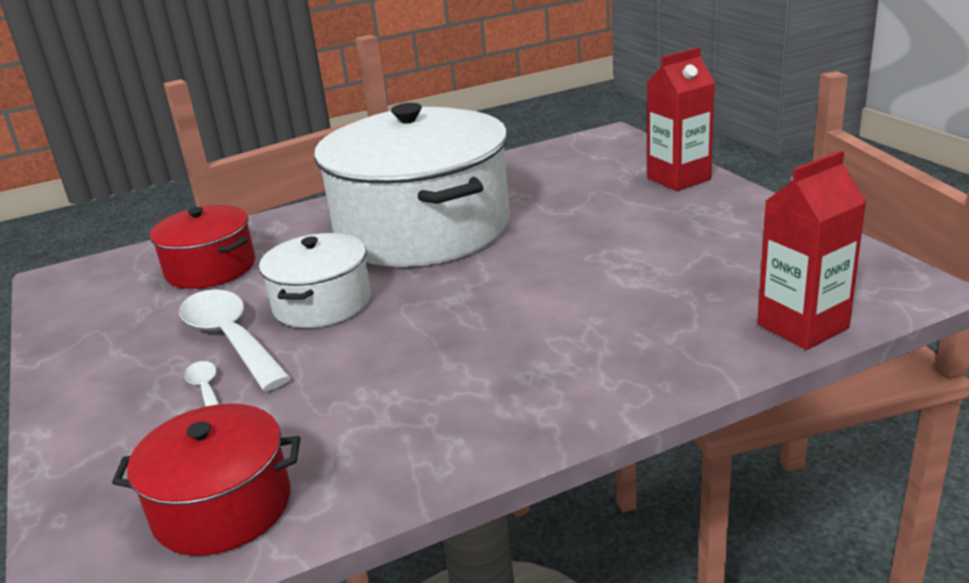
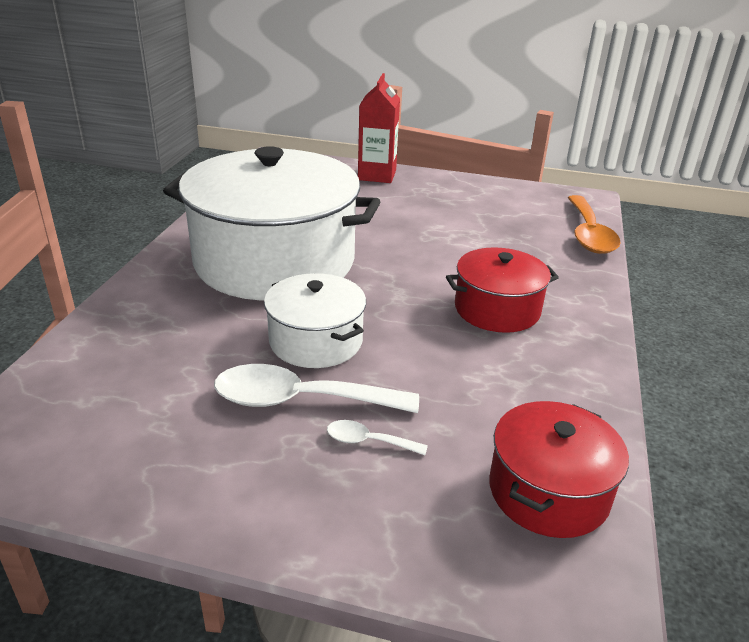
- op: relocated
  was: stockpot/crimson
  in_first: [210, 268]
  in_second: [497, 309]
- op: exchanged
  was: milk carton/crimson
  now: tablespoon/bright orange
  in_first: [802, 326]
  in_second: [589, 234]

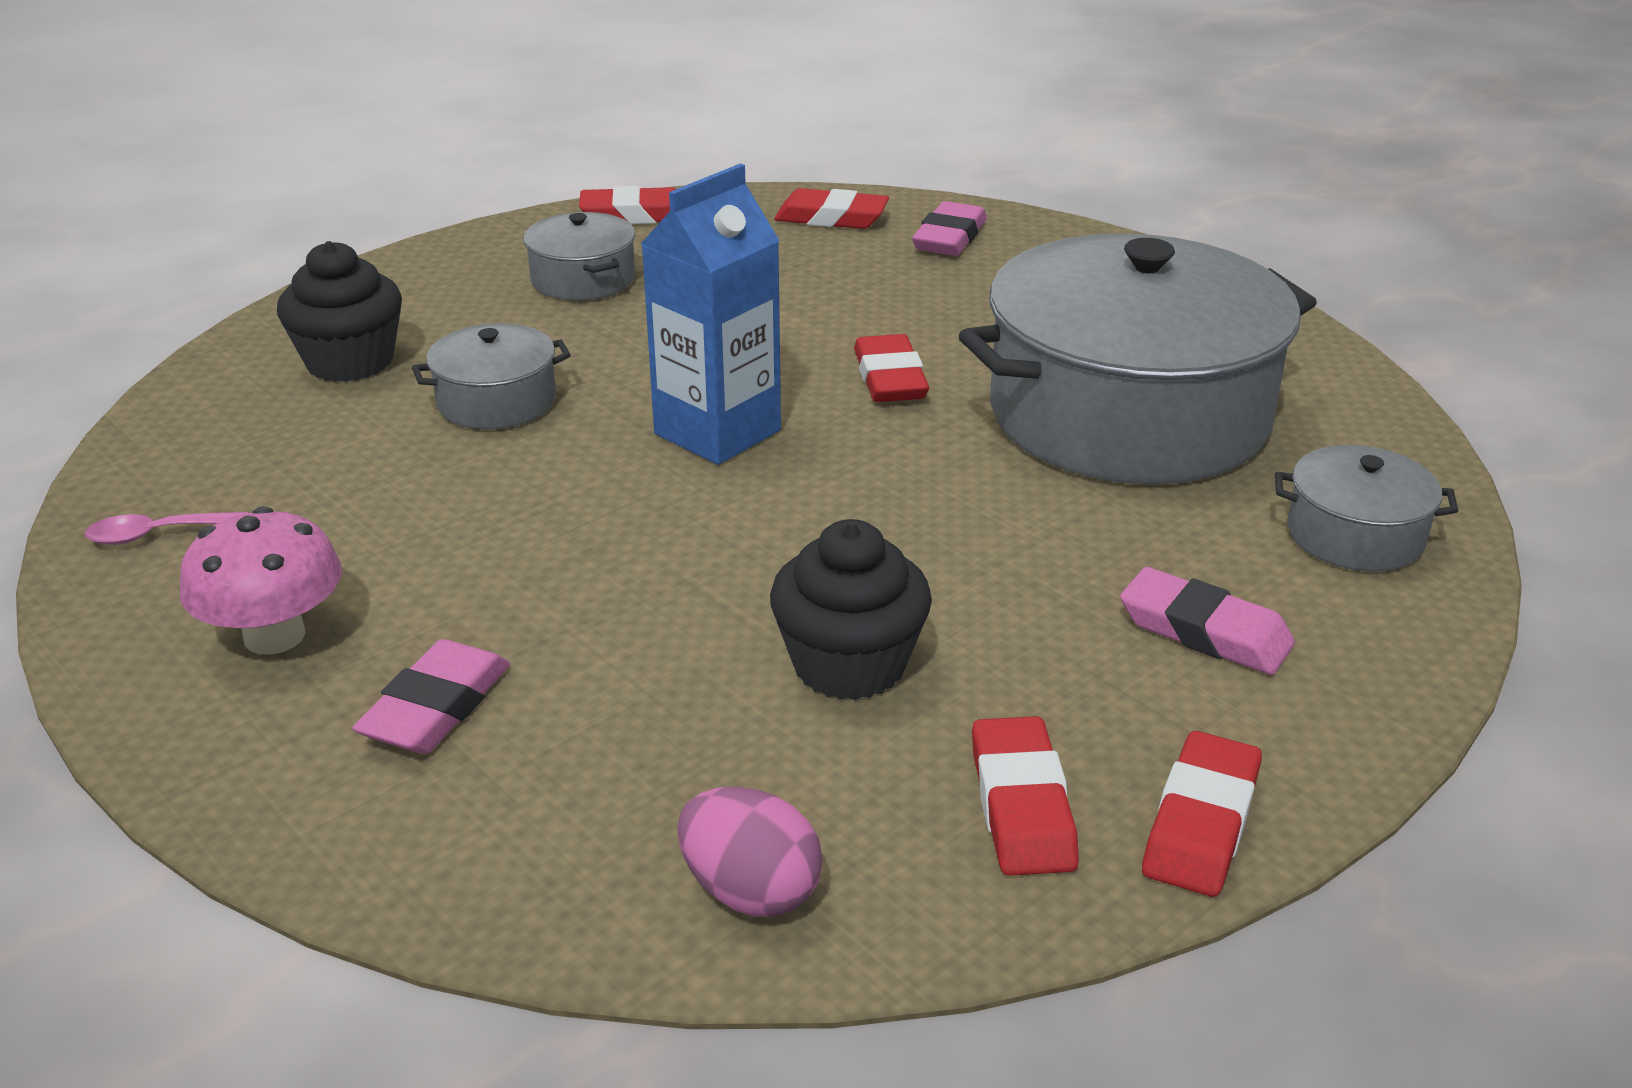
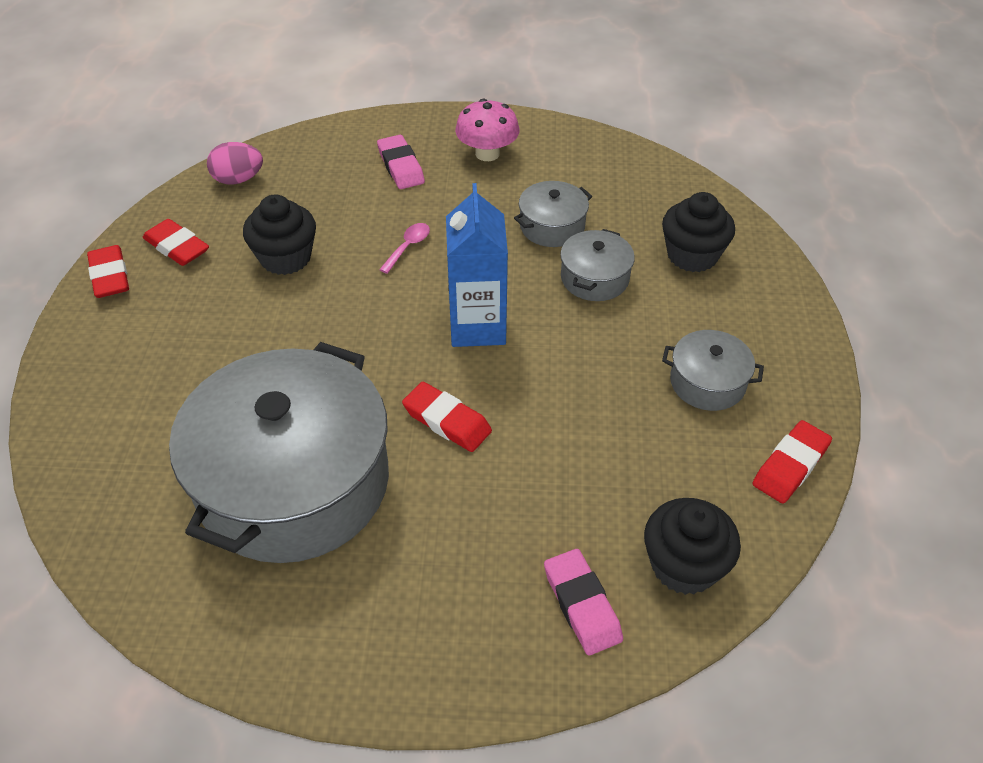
- op: relocated
  was: tablespoon/pink
  in_first: [157, 534]
  in_second: [408, 247]
- op: relocated
  was: stockpot/ash-grey
  in_first: [1355, 535]
  in_second: [552, 226]
- op: exchanged
  was: eraser/crimson
  now: muffin/jet-black
  in_first: [831, 218]
  in_second: [684, 565]
- op: missing
  was: eraser/pink
  in_first: [1204, 631]

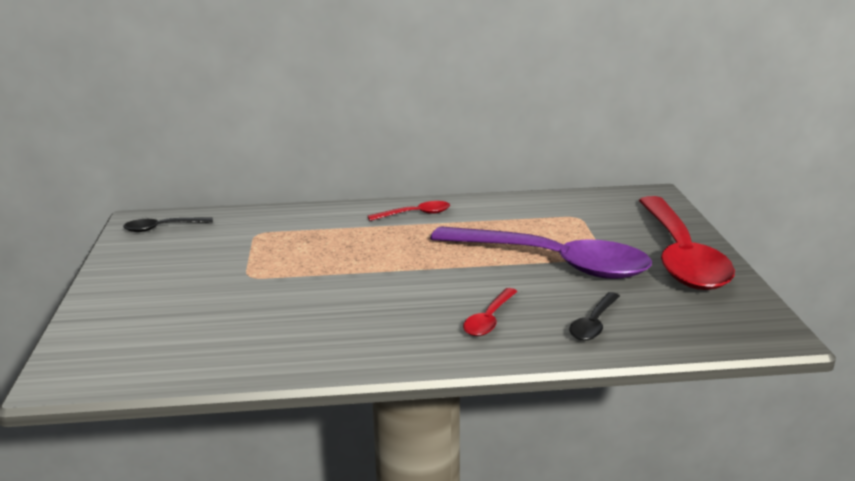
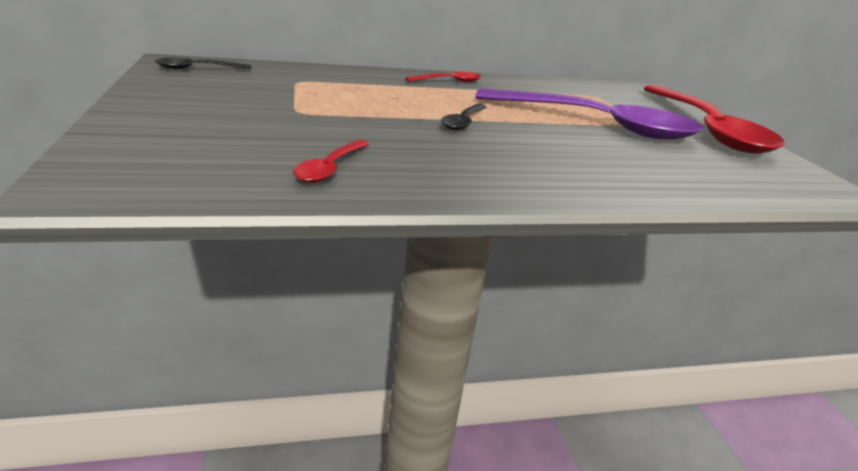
- op: relocated
  was: tablespoon/crimson
  in_first: [489, 319]
  in_second: [330, 168]
- op: relocated
  was: tablespoon/jet-black
  in_first: [594, 324]
  in_second: [463, 122]

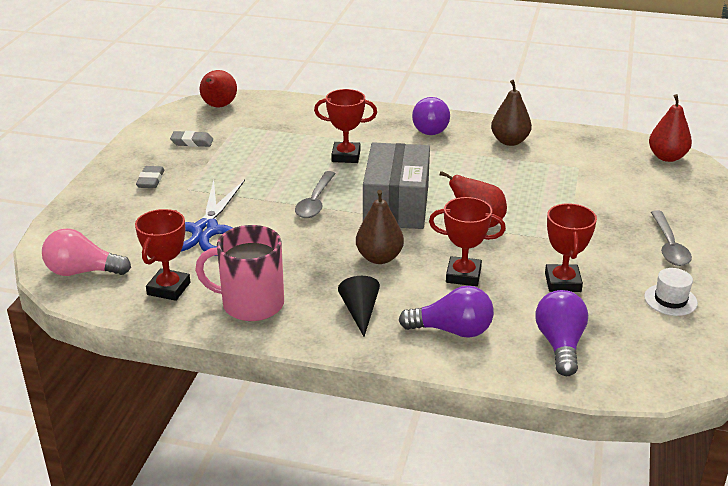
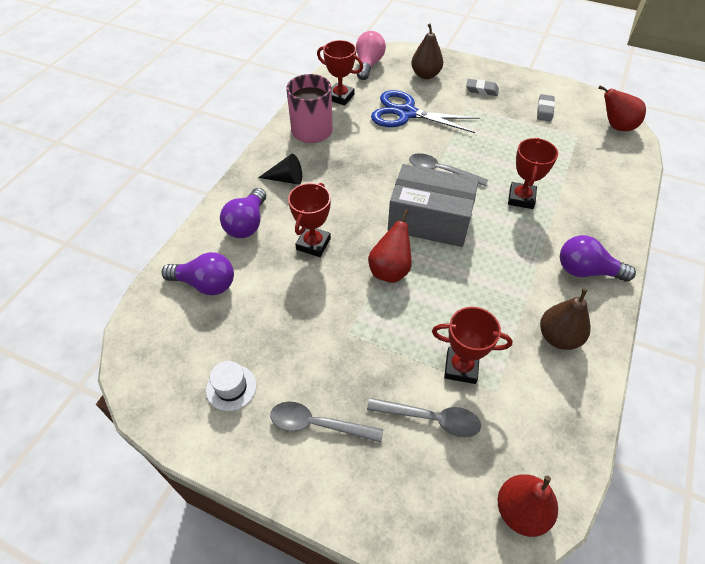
- op: appeared
  now: tablespoon/ash-grey
  in_second: [431, 419]
- op: relocated
  was: pear fruit/russet
  in_first: [379, 258]
  in_second: [425, 75]
- op: relocated
  was: trophy/crimson
  in_first: [562, 282]
  in_second: [461, 367]

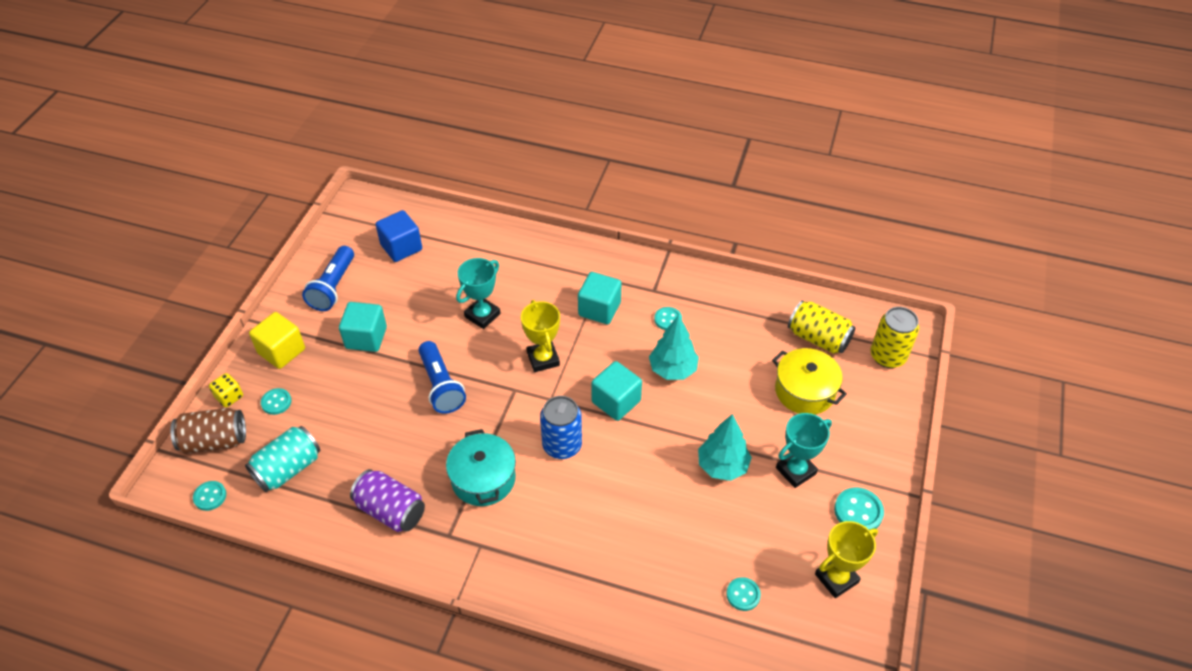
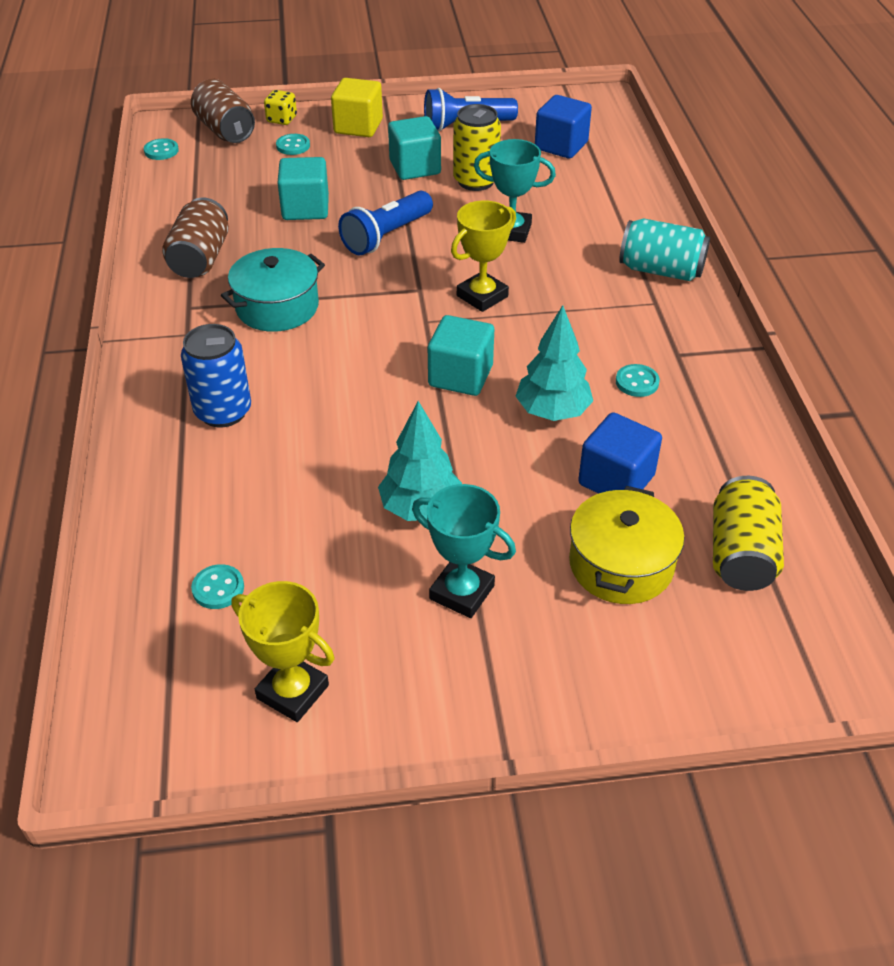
- op: colour
  was: tin/purple
  now: tin/russet
  in_first: [391, 510]
  in_second: [200, 258]
- op: relocated
  was: tin/blue
  in_first: [562, 445]
  in_second: [223, 411]
- op: relocated
  was: cube/teal
  in_first: [599, 309]
  in_second: [305, 208]
- op: relocated
  was: tin/yellow
  in_first: [887, 356]
  in_second: [475, 181]
- op: appeared
  now: cube/blue
  in_second: [616, 480]
- op: relocated
  was: tin/teal
  in_first: [288, 469]
  in_second: [661, 270]
- op: missing
  was: button/teal
  in_first: [858, 511]

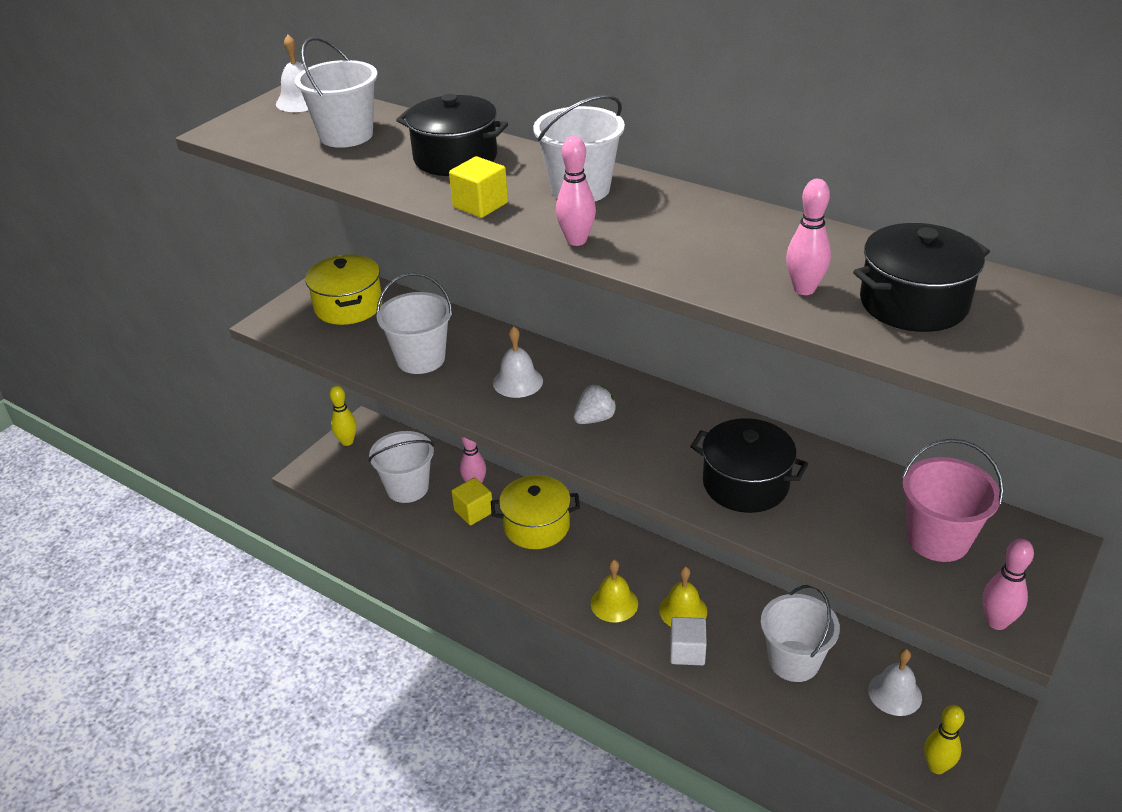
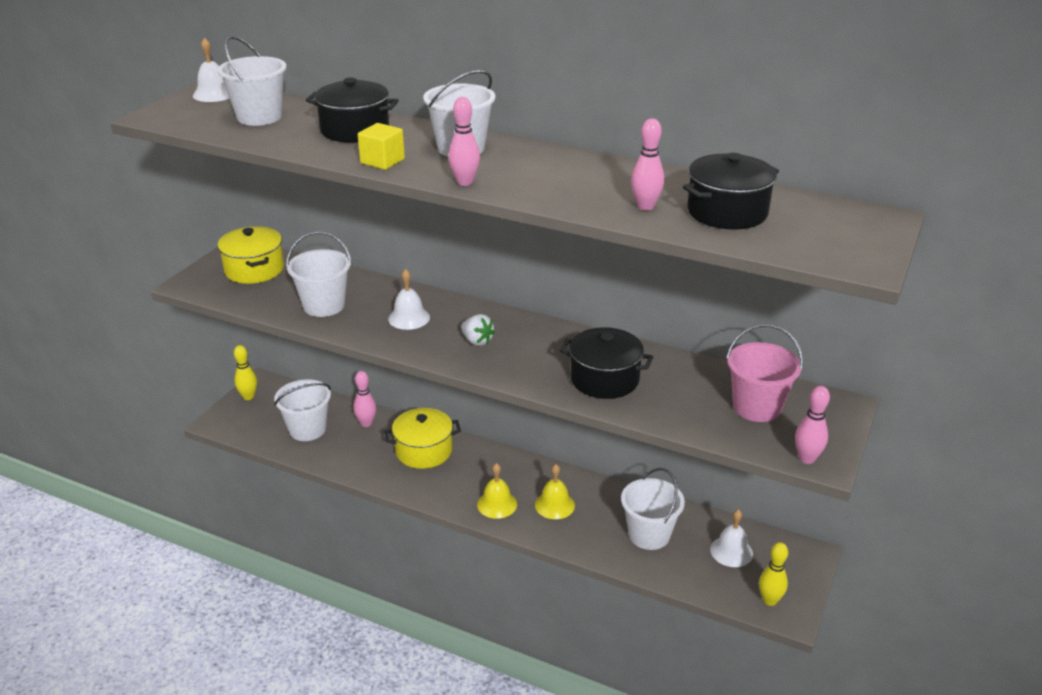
- op: spun
  was: toy strawberry/snow-white
  in_first: [595, 419]
  in_second: [477, 341]
  clockwise: 90
- op: missing
  was: cube/yellow
  in_first: [473, 511]
- op: missing
  was: cube/snow-white
  in_first: [687, 651]

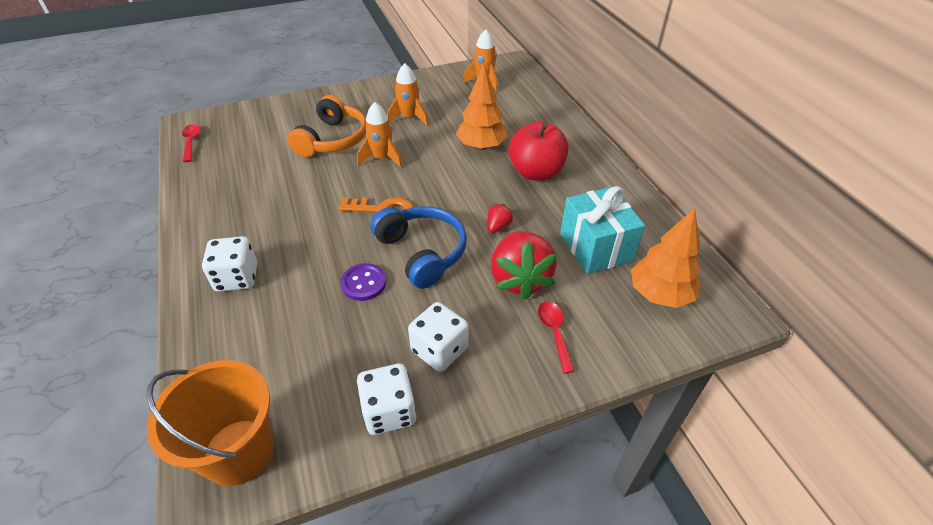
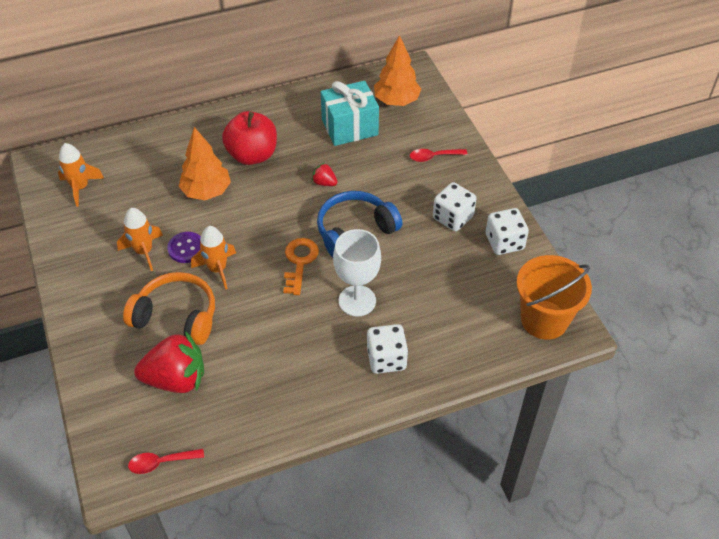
- op: relocated
  was: toy strawberry/crimson
  in_first: [520, 278]
  in_second: [176, 379]
- op: relocated
  was: button/purple
  in_first: [363, 283]
  in_second: [186, 248]
- op: appeared
  now: chalice/snow-white
  in_second: [357, 301]

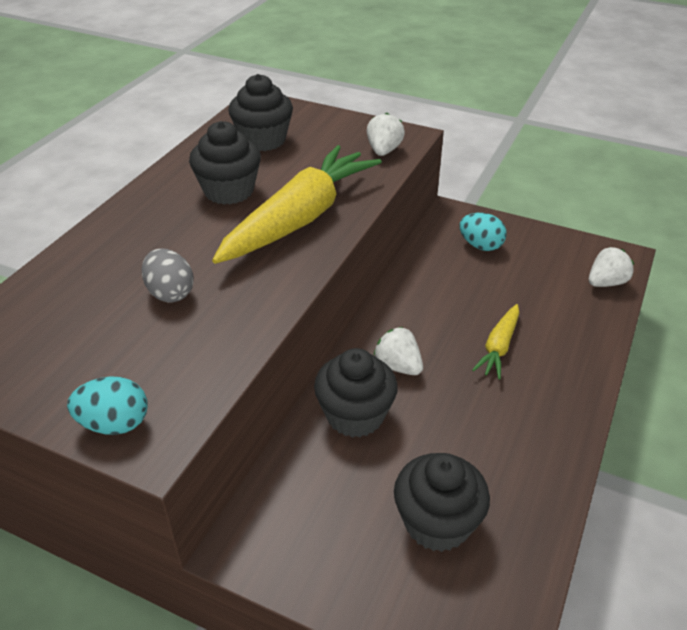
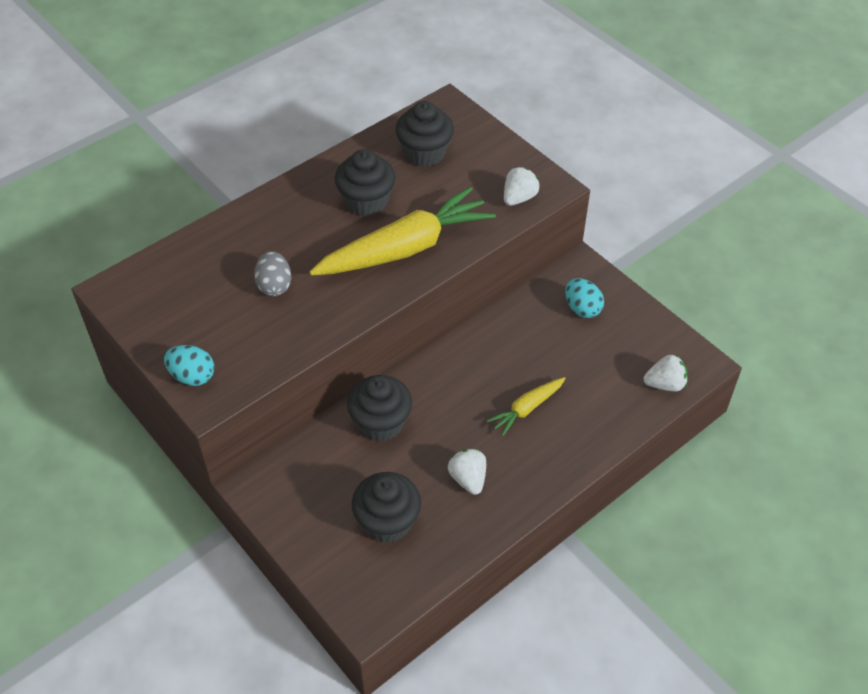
- op: relocated
  was: toy strawberry/snow-white
  in_first: [398, 366]
  in_second: [468, 479]

